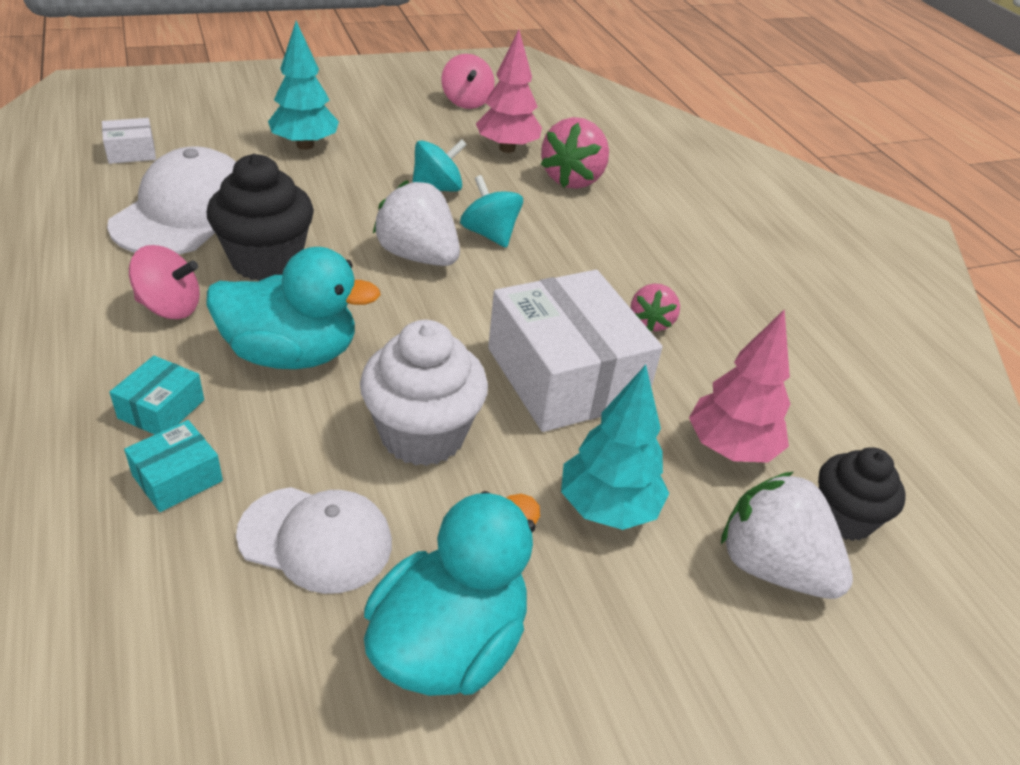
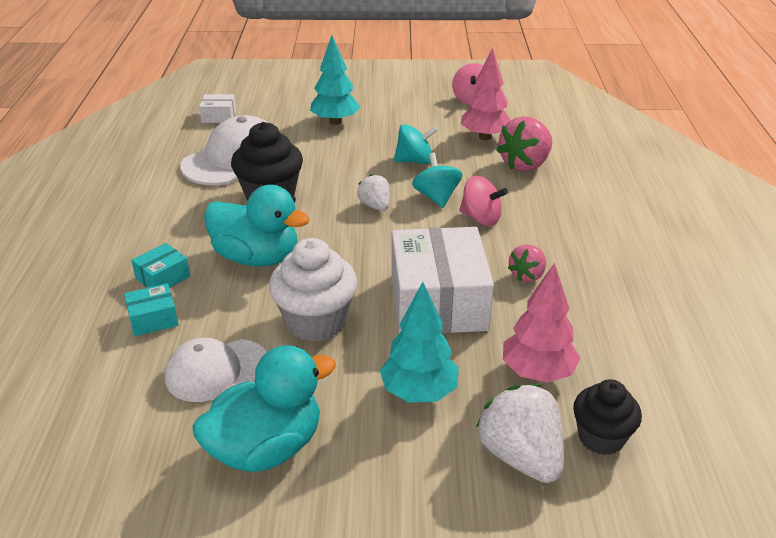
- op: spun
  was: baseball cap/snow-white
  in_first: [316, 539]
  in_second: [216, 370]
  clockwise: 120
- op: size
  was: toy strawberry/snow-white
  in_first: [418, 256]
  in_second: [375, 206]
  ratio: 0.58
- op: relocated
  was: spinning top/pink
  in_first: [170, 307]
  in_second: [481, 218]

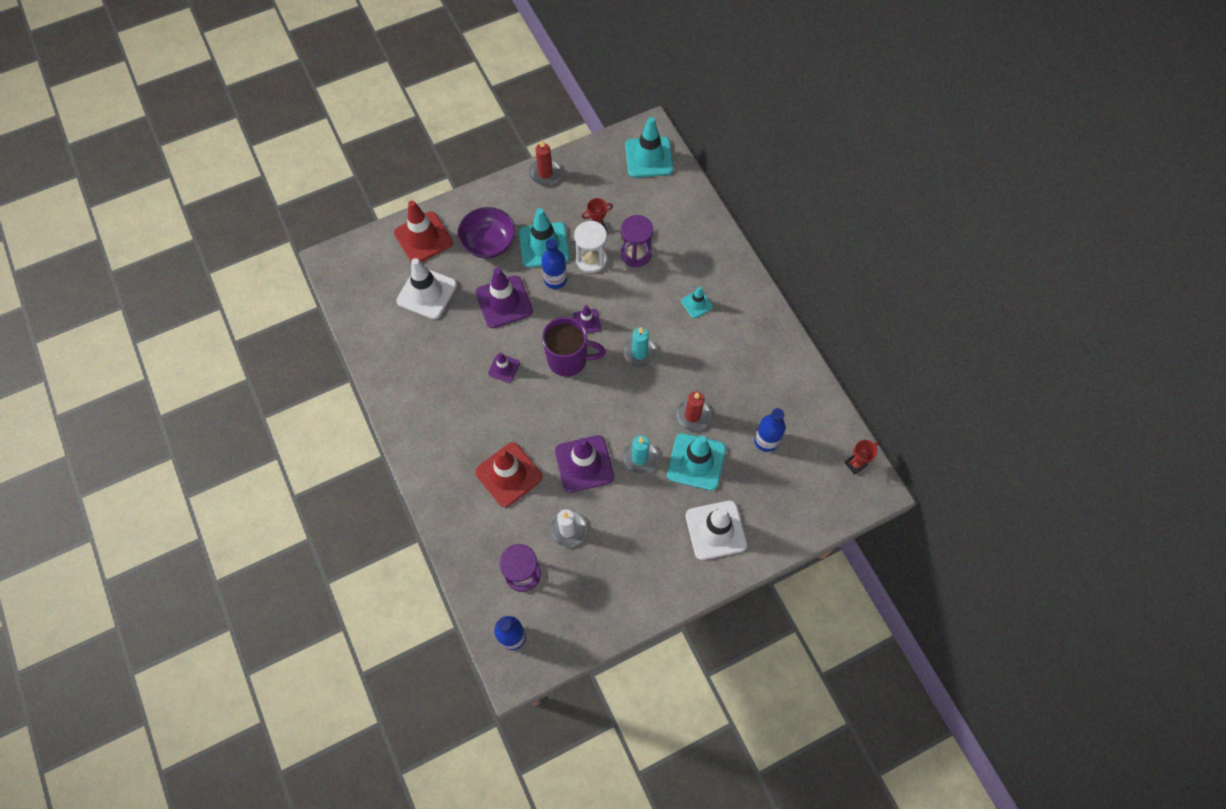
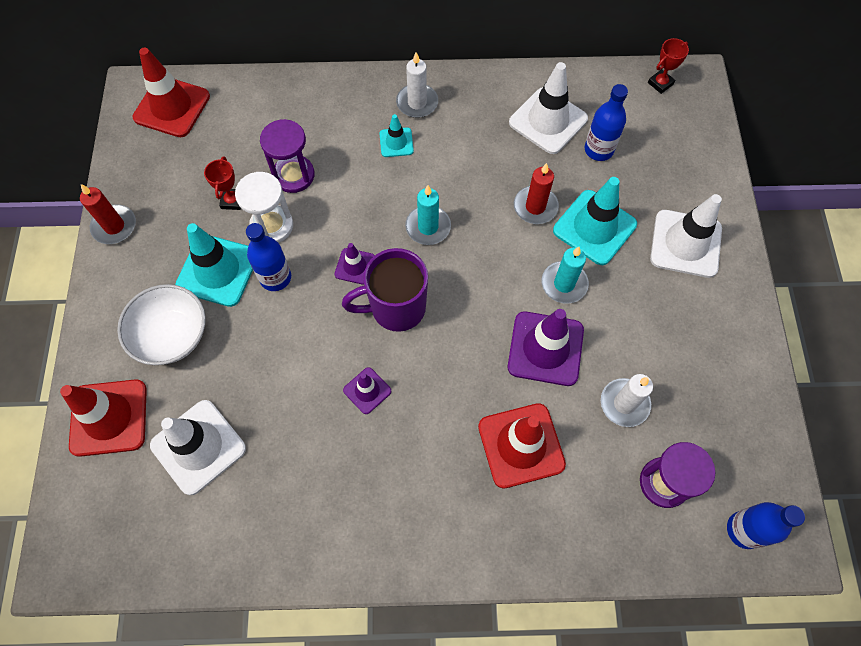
- op: colour
  was: bowl/purple
  now: bowl/snow-white
  in_first: [489, 243]
  in_second: [172, 335]
- op: colour
  was: safety cone/teal
  now: safety cone/crimson
  in_first: [649, 157]
  in_second: [172, 107]
- op: spun
  was: mug/purple
  in_first: [569, 360]
  in_second: [396, 308]
  clockwise: -135
- op: appeared
  now: candle/snow-white
  in_second: [417, 103]
- op: appeared
  now: safety cone/snow-white
  in_second: [548, 121]
- op: spun
  was: trophy/crimson
  in_first: [855, 464]
  in_second: [660, 83]
  clockwise: 60
- op: missing
  was: safety cone/purple
  in_first: [504, 302]

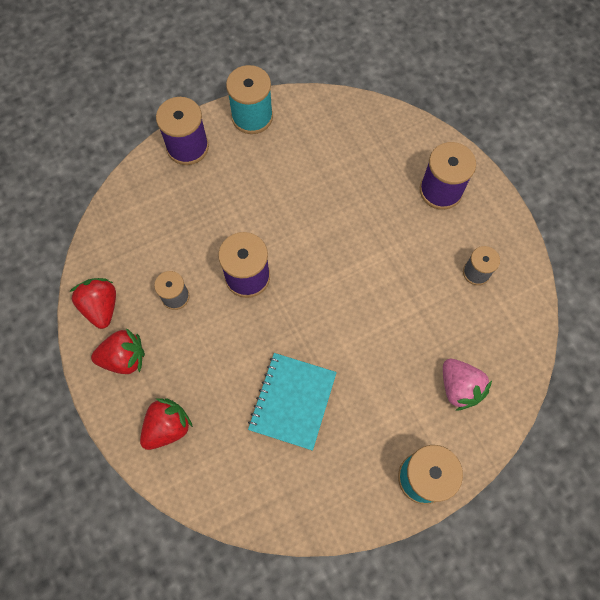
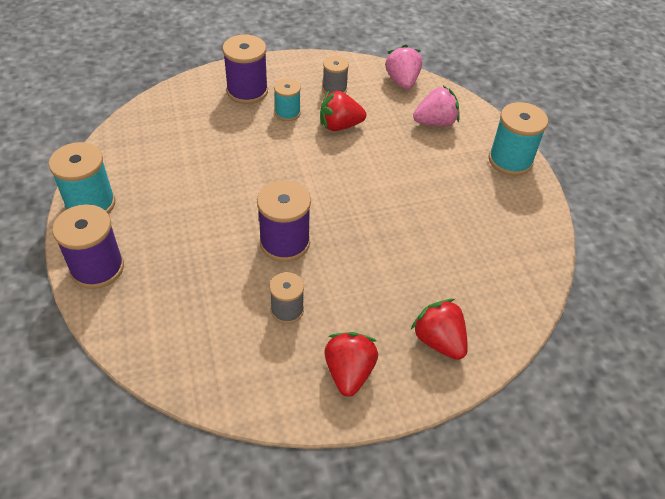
- op: appeared
  now: reel of thread/teal
  in_second: [287, 113]
- op: relocated
  was: toy strawberry/crimson
  in_first: [101, 307]
  in_second: [340, 126]
- op: appeared
  now: toy strawberry/pink
  in_second: [402, 81]
- op: missing
  was: notepad/teal
  in_first: [292, 401]

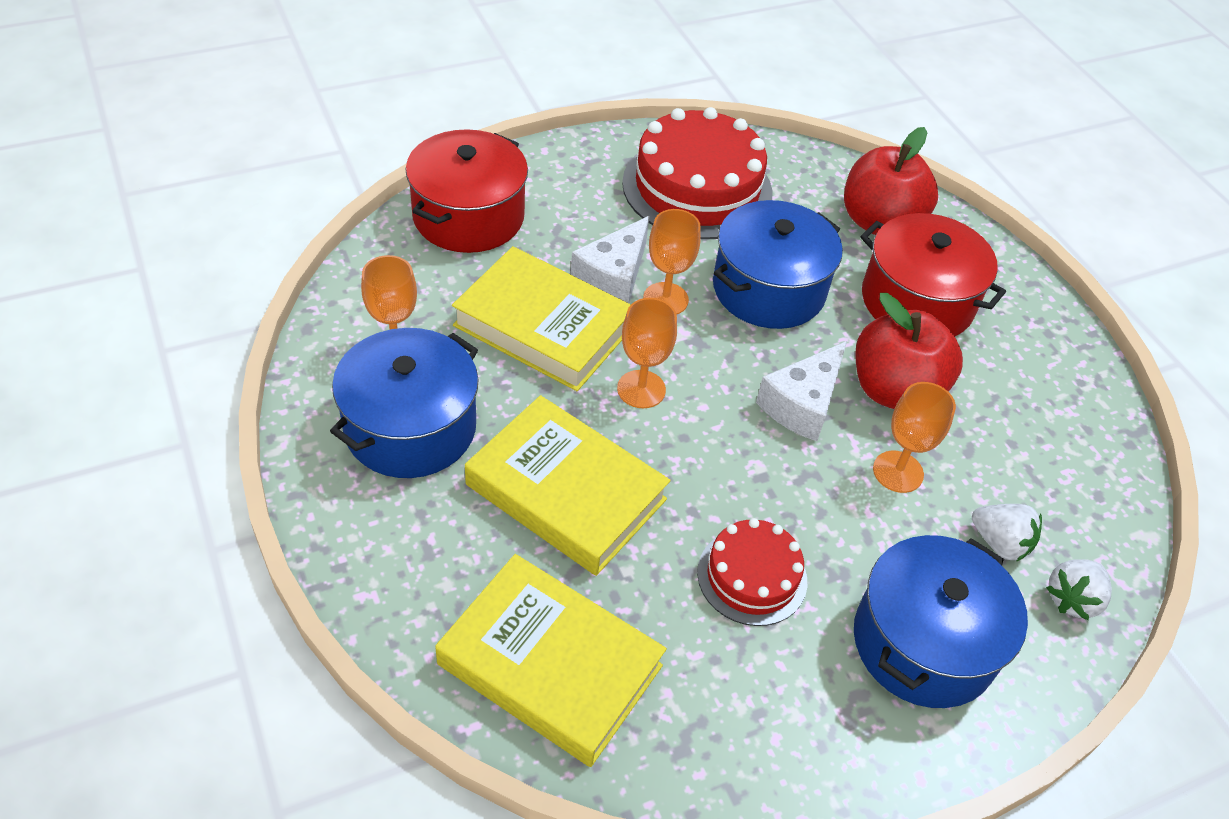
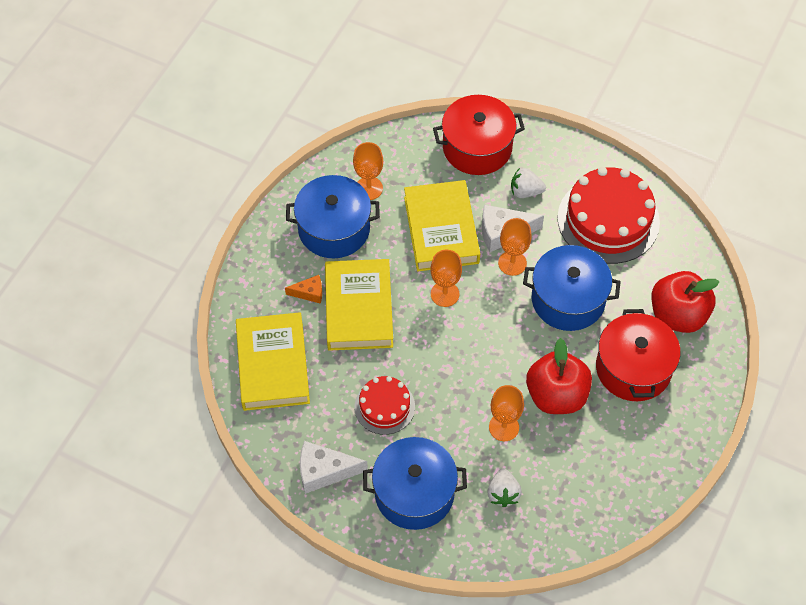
- op: appeared
  now: piece of cheese/bright orange
  in_second: [309, 293]
- op: relocated
  was: piece of cheese/snow-white
  in_first: [802, 404]
  in_second: [324, 471]
- op: relocated
  was: toy strawberry/snow-white
  in_first: [1072, 599]
  in_second: [525, 191]

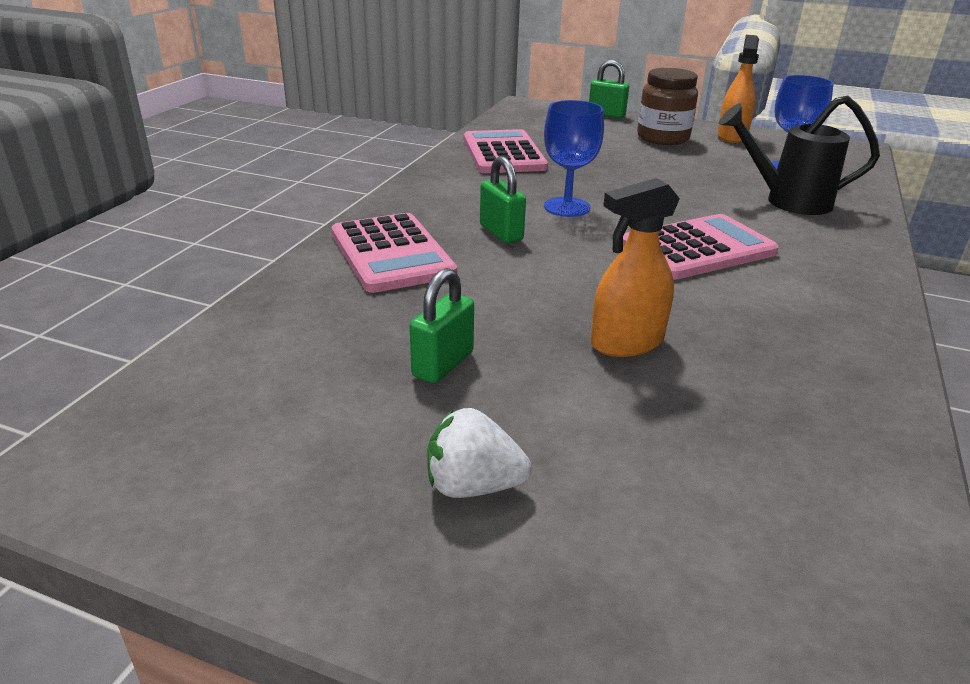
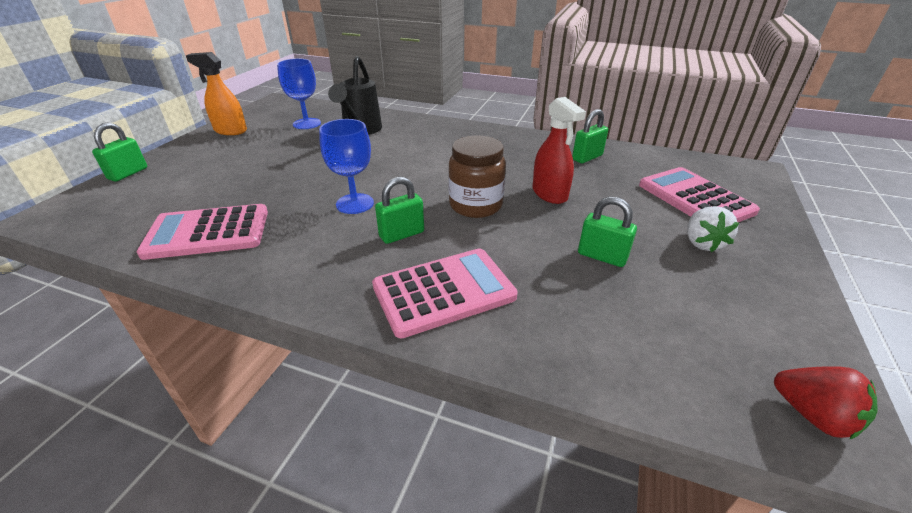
- op: relocated
  was: jar/russet
  in_first: [663, 138]
  in_second: [475, 205]
- op: colour
  was: spray bottle/bright orange
  now: spray bottle/crimson
  in_first: [626, 343]
  in_second: [549, 194]
- op: appeared
  now: padlock/leaf-green
  in_second: [587, 157]
- op: relocated
  was: adding machine/pink
  in_first: [697, 248]
  in_second: [695, 198]
- op: appeared
  now: toy strawberry/crimson
  in_second: [812, 415]

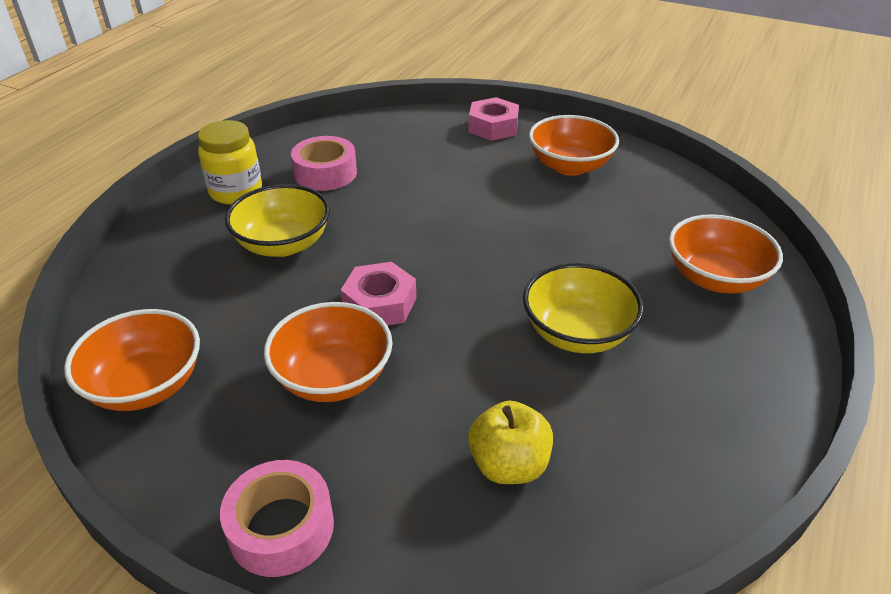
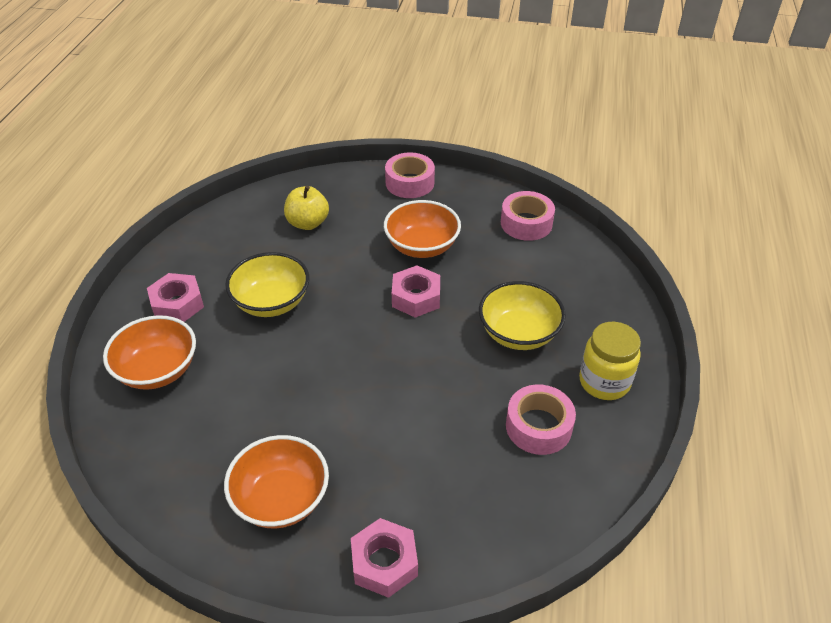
- op: appeared
  now: nut/pink
  in_second: [177, 304]
- op: exchanged
  was: bowl/bright orange
  now: sticky tape/pink
  in_first: [146, 385]
  in_second: [526, 223]

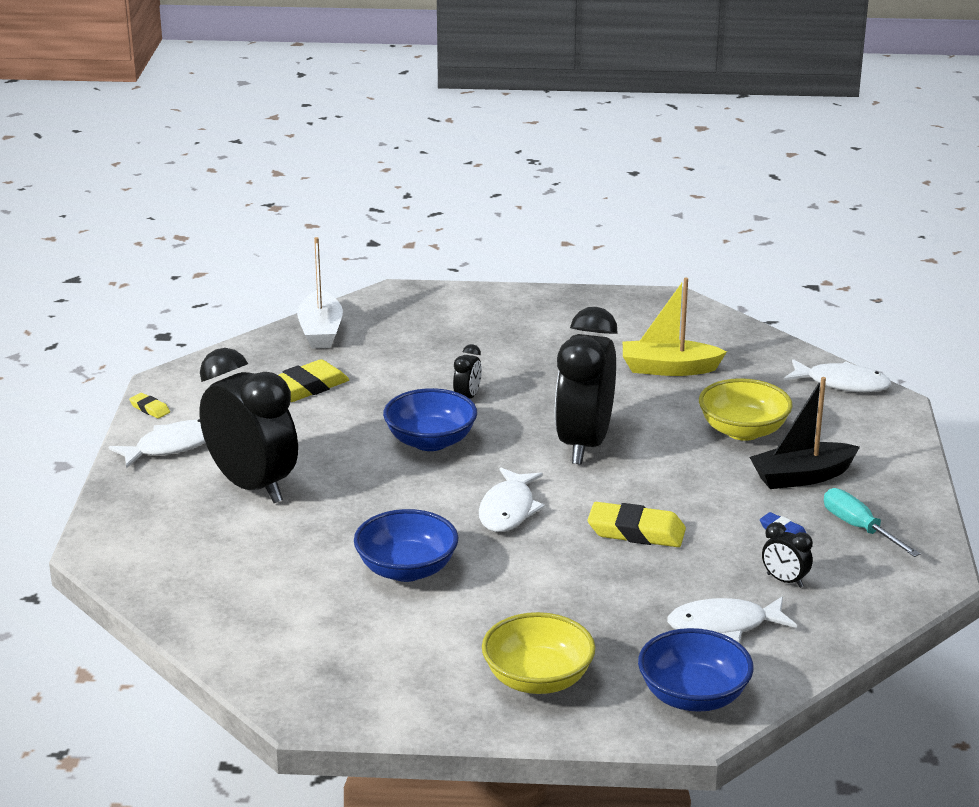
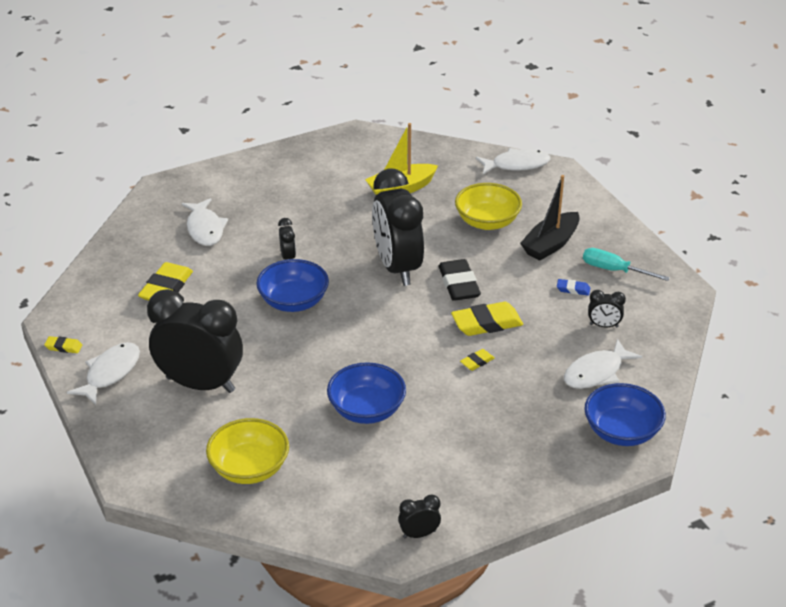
- op: relocated
  was: fish/snow-white
  in_first: [508, 510]
  in_second: [205, 229]
- op: relocated
  was: bowl/yellow
  in_first: [538, 679]
  in_second: [249, 468]
- op: appeared
  now: alarm clock/jet-black
  in_second: [419, 534]
- op: appeared
  now: eraser/jet-black
  in_second: [459, 284]
- op: appeared
  now: eraser/yellow
  in_second: [477, 362]
- op: missing
  was: toy boat/snow-white
  in_first: [320, 331]

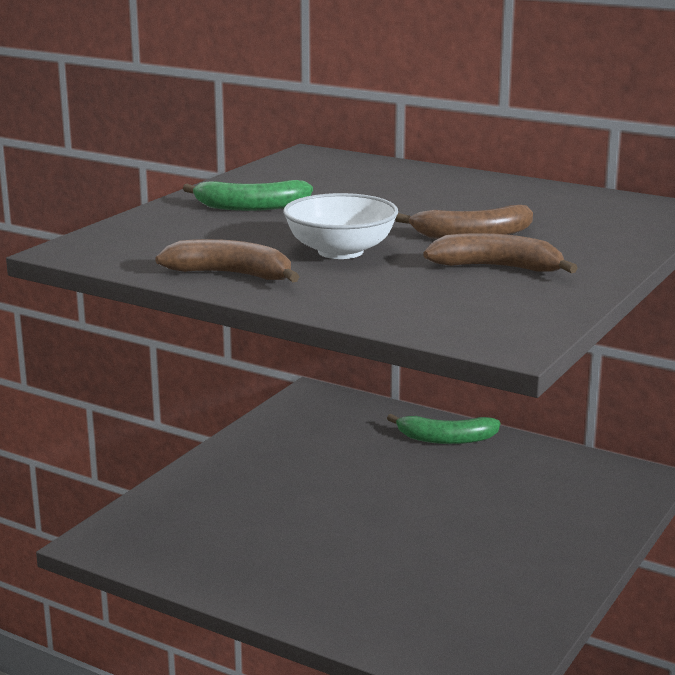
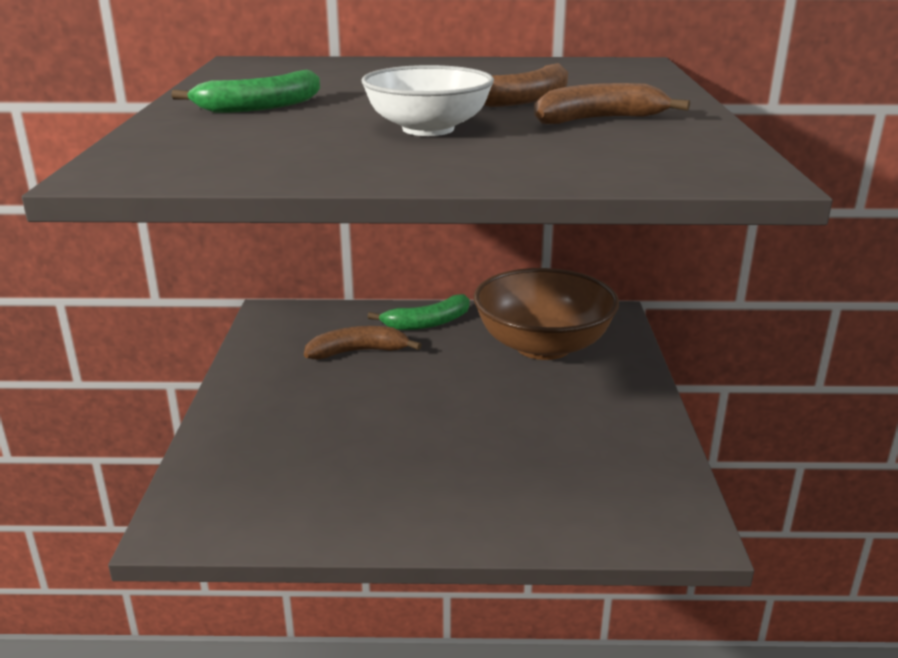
- op: relocated
  was: toy banana/russet
  in_first: [232, 274]
  in_second: [358, 351]
- op: appeared
  now: bowl/russet
  in_second: [543, 346]

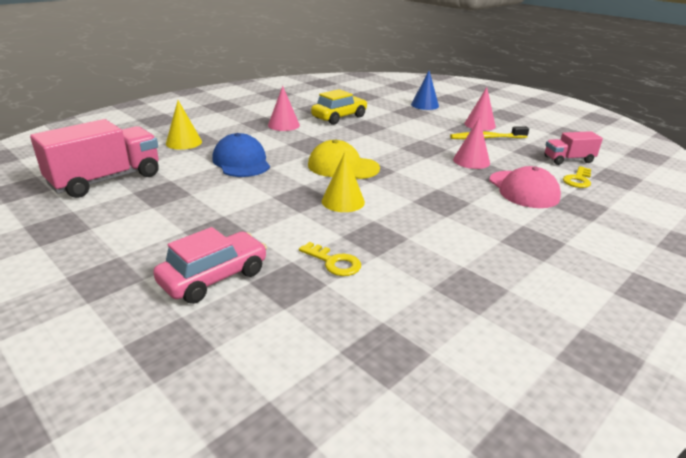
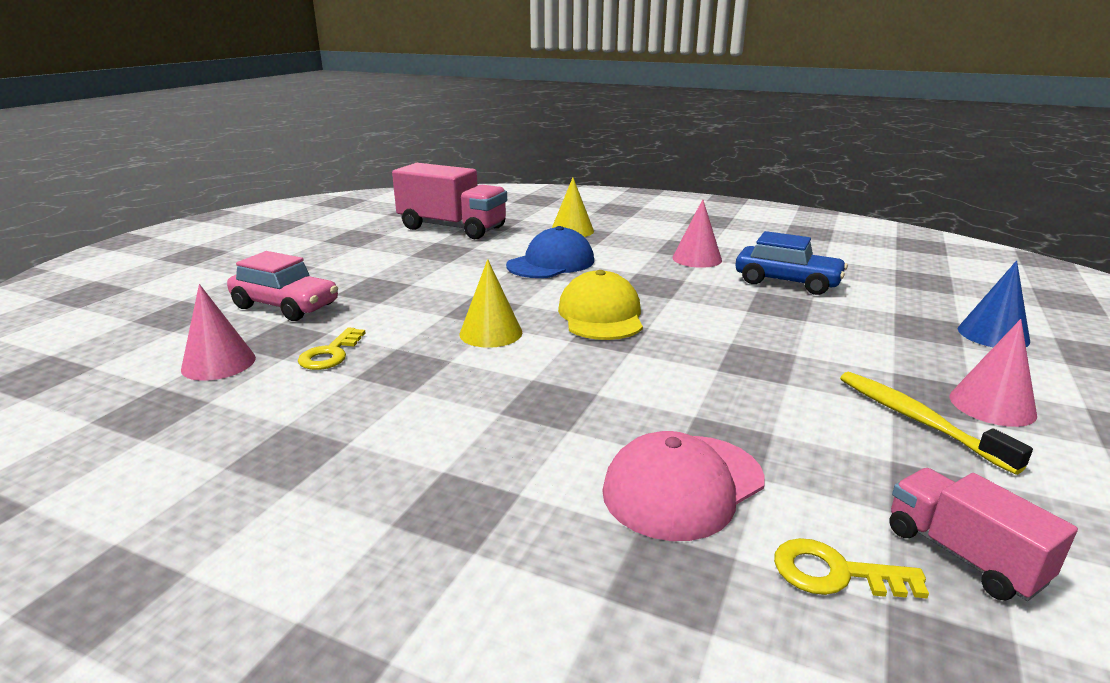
- op: relocated
  was: cone/pink
  in_first: [471, 161]
  in_second: [218, 363]
- op: colour
  was: automobile/yellow
  now: automobile/blue
  in_first: [339, 117]
  in_second: [787, 282]

